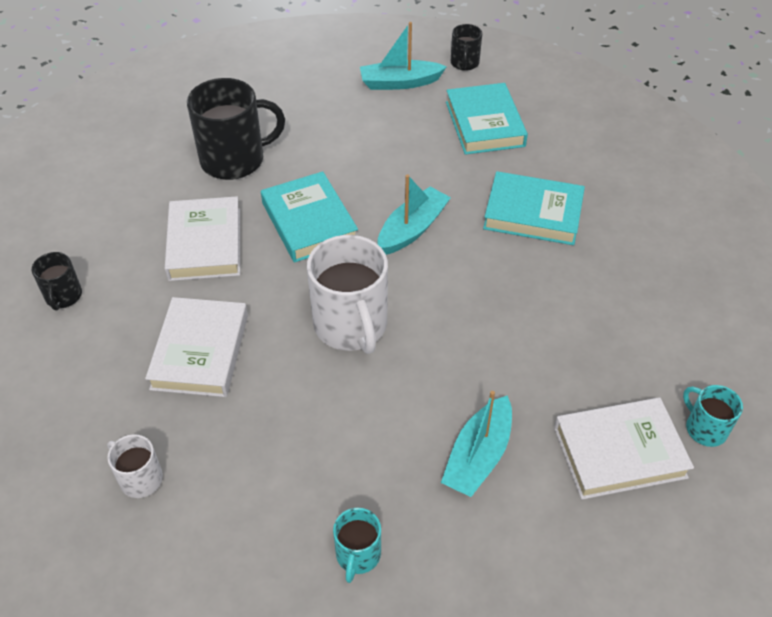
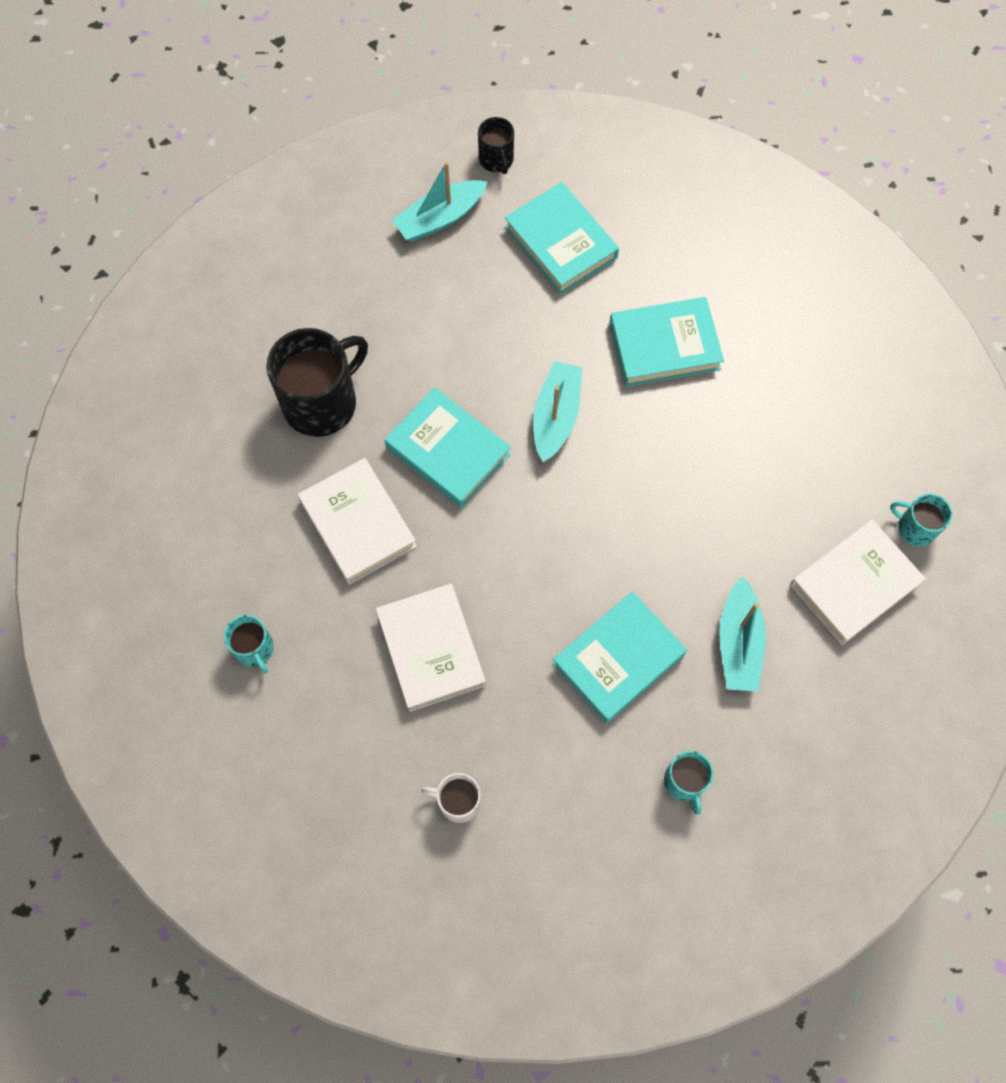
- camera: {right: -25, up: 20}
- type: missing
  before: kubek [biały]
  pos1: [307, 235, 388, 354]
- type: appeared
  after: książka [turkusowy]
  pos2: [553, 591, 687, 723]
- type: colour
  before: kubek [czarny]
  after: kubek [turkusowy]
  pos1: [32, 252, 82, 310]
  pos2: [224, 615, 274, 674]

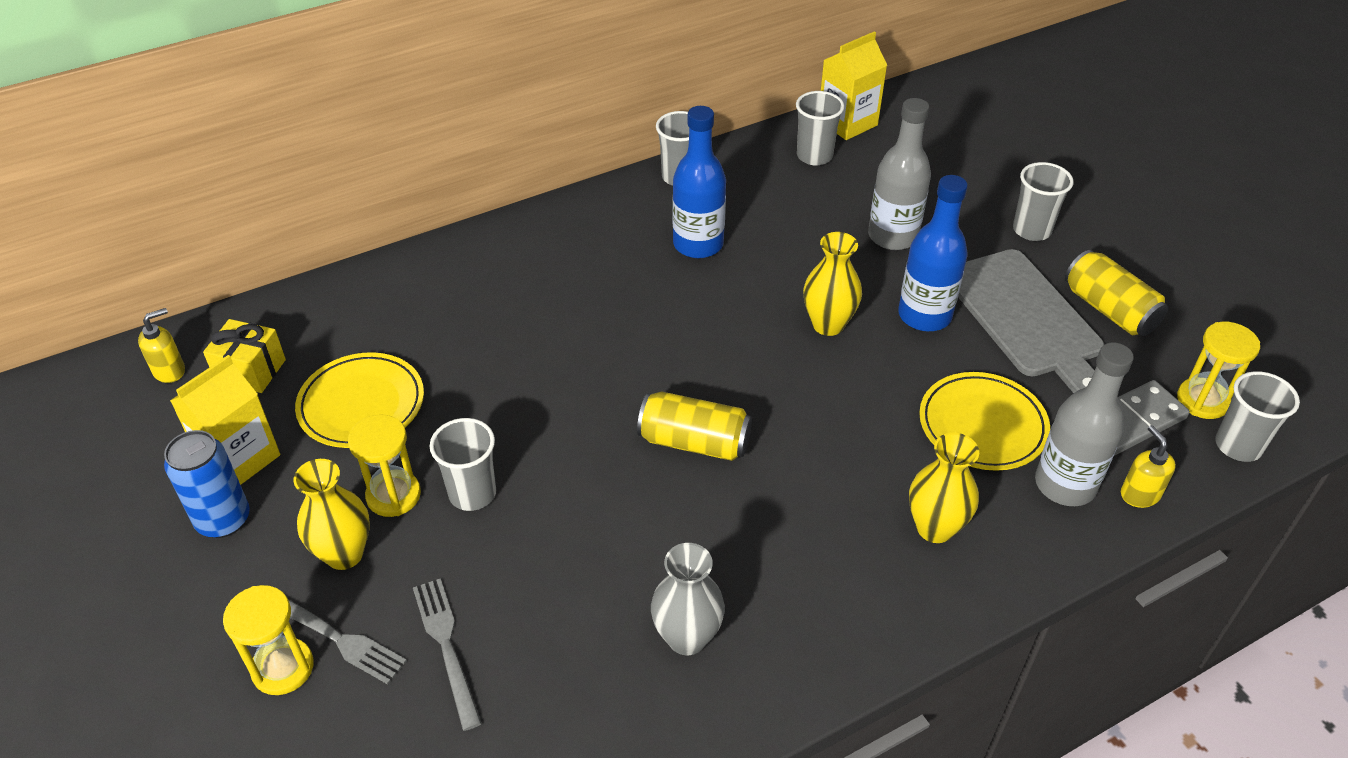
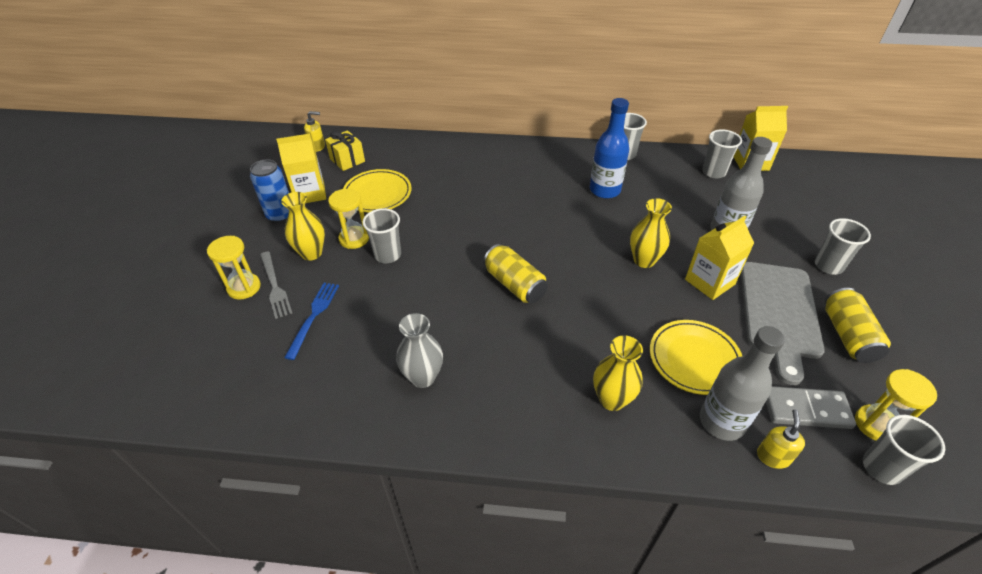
- camera: {right: 35, up: 0}
- type: exchanged
  before: butelka [niebieski]
  after: karton mleka [żółty]
  pos1: [898, 175, 968, 331]
  pos2: [685, 216, 754, 300]
- type: colour
  before: widelec [szary]
  after: widelec [niebieski]
  pos1: [413, 578, 482, 731]
  pos2: [284, 283, 339, 360]

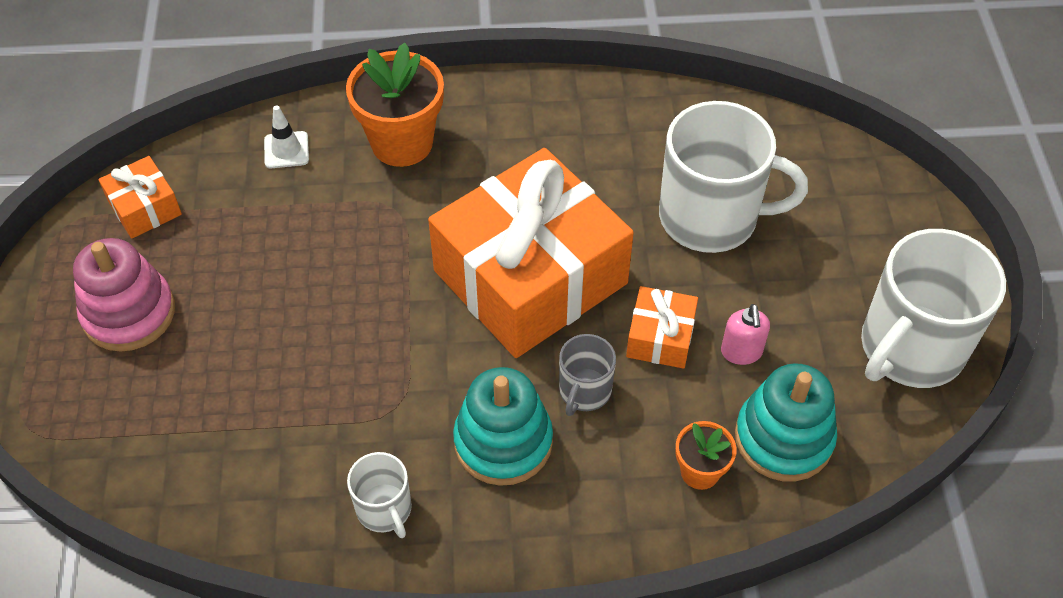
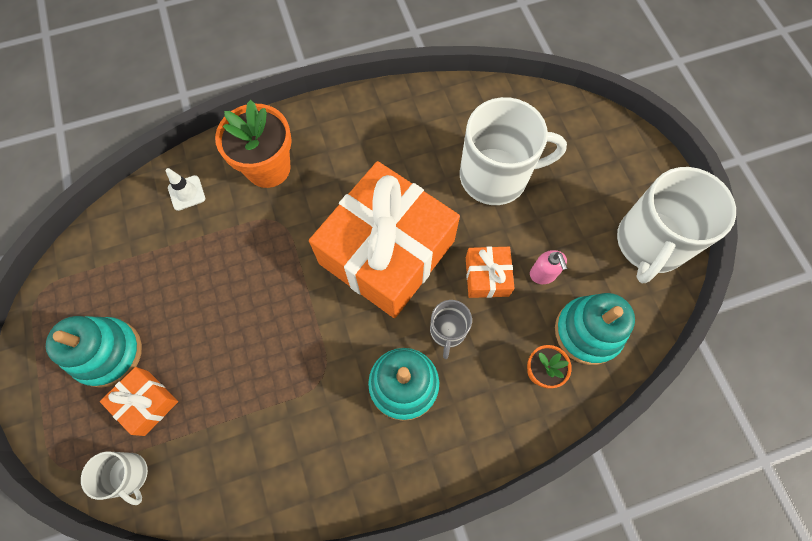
- camera: {right: -15, up: 15}
- type: relocated
  before: prezent [pomarańczowy]
  pos1: [98, 156, 182, 239]
  pos2: [100, 367, 178, 436]
- type: relocated
  before: kubek [biały]
  pos1: [347, 452, 412, 538]
  pos2: [81, 452, 148, 505]
- type: colour
  before: zabawka nakładanka [różowy]
  after: zabawka nakładanka [turkusowy]
  pos1: [73, 238, 175, 352]
  pos2: [46, 316, 142, 388]

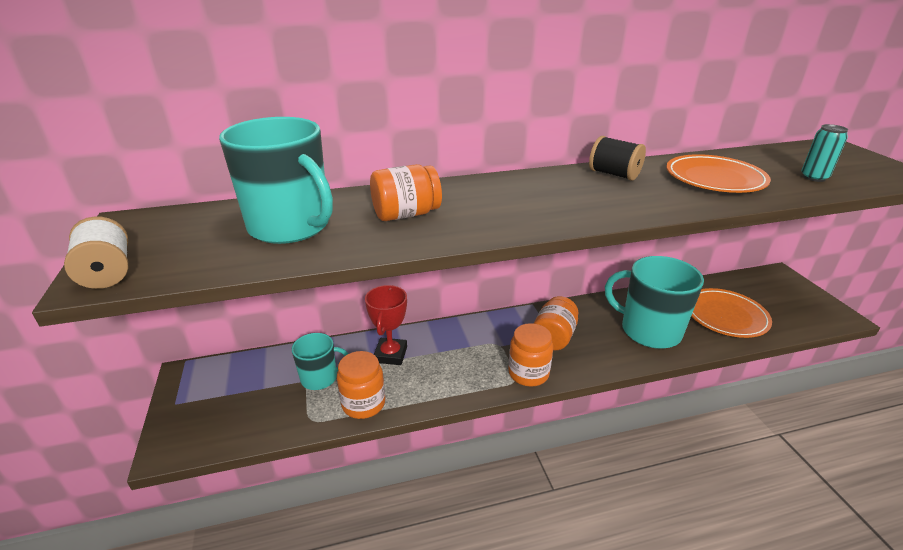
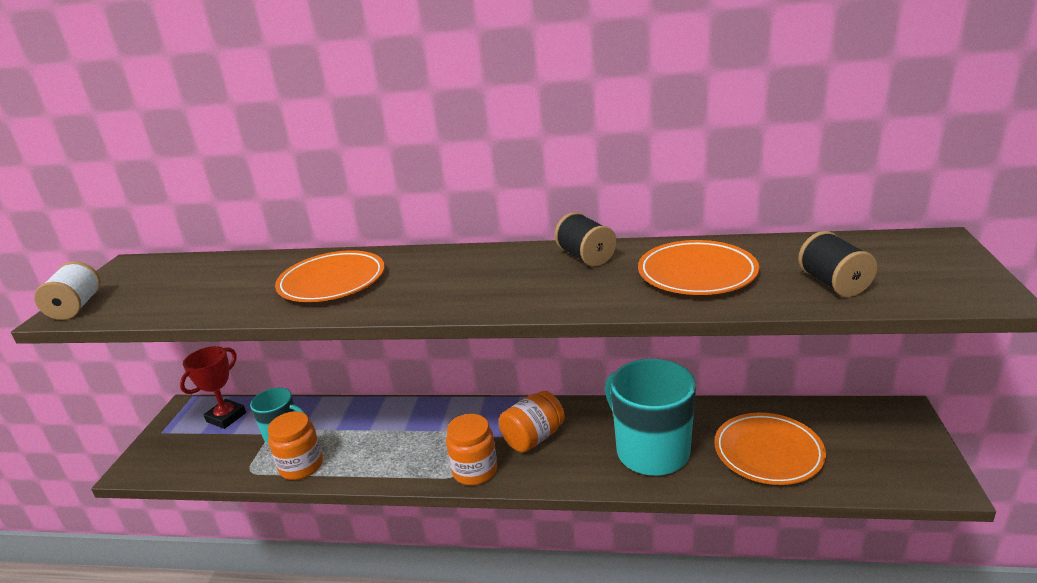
- camera: {right: 25, up: -5}
- type: missing
  before: kubek [turkusowy]
  pos1: [219, 117, 333, 244]
- type: relocated
  before: puchar [czerwony]
  pos1: [365, 285, 407, 365]
  pos2: [180, 346, 246, 429]
- type: exchanged
  before: słoik [pomarańczowy]
  after: talerz [pomarańczowy]
  pos1: [370, 164, 442, 221]
  pos2: [275, 250, 385, 302]
- type: exchanged
  before: puszka [turkusowy]
  after: szpulka [czarny]
  pos1: [801, 124, 848, 182]
  pos2: [798, 231, 877, 297]

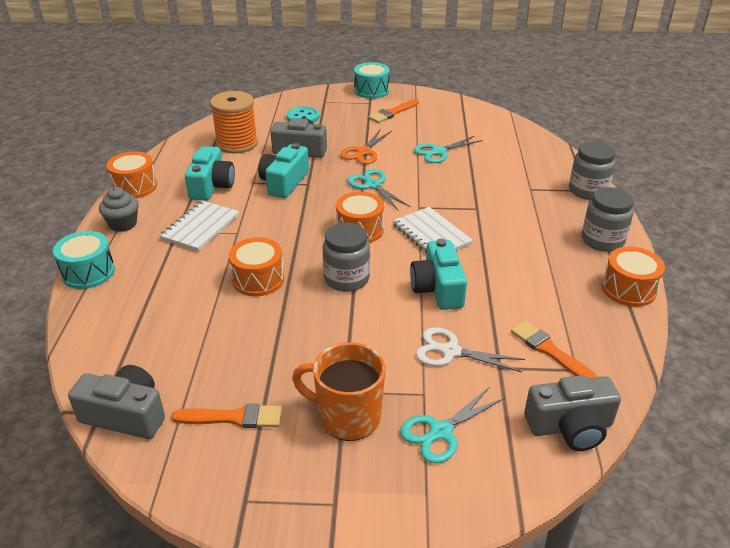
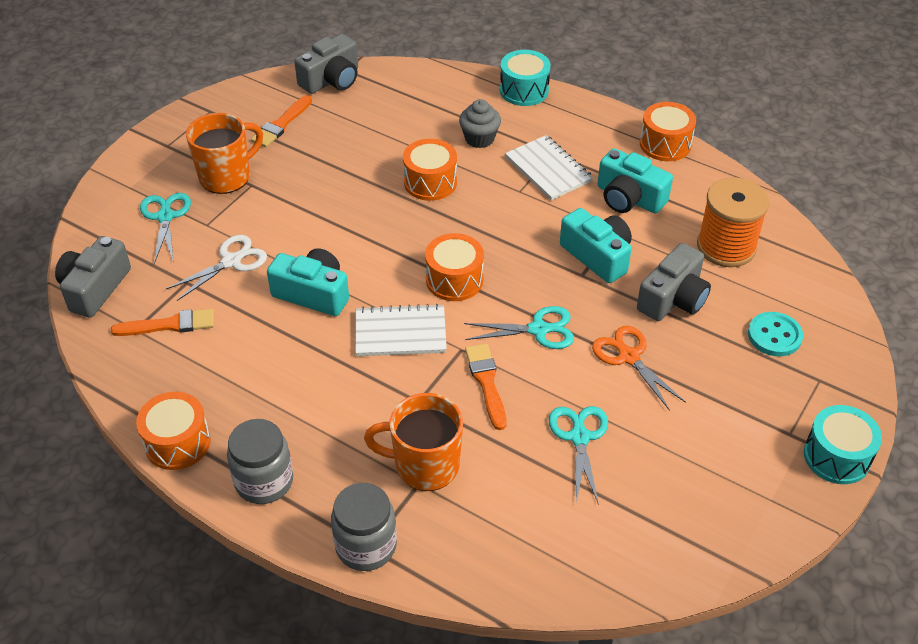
- camera: {right: 120, up: 10}
- type: missing
  before: słoik [szary]
  pos1: [323, 223, 370, 292]
- type: appeared
  after: kubek [pomarańczowy]
  pos2: [364, 393, 463, 491]
- type: relocated
  before: muffinka [szary]
  pos1: [99, 187, 139, 232]
  pos2: [459, 99, 501, 148]
- type: relocated
  before: pędzel [pomarańczowy]
  pos1: [369, 99, 419, 123]
  pos2: [465, 344, 507, 430]

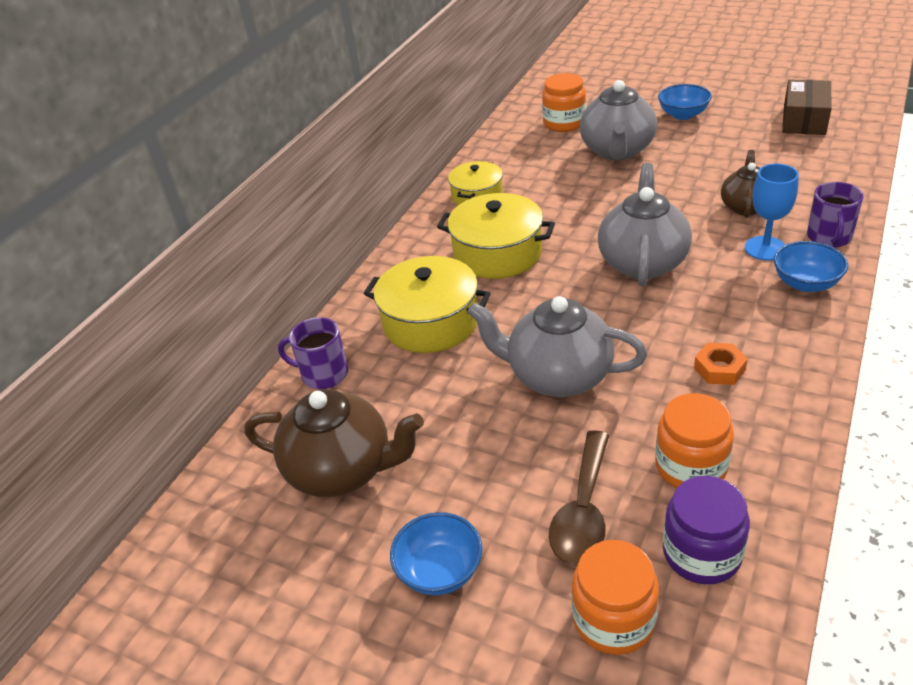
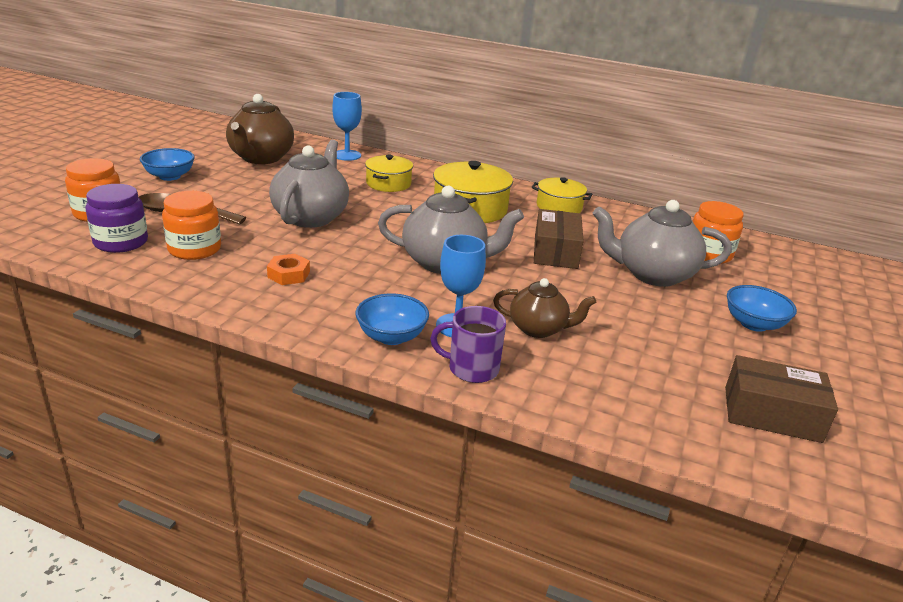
- camera: {right: 80, up: -10}
- type: appeared
  after: pudełko [brązowy]
  pos2: [534, 209, 584, 269]
- type: exchanged
  before: kubek [fioletowy]
  after: kielich [niebieski]
  pos1: [278, 317, 348, 389]
  pos2: [332, 92, 362, 161]
- type: size
  before: garnek [żółty]
  pos1: [364, 256, 491, 353]
  pos2: [365, 155, 413, 192]
  scale: 0.64

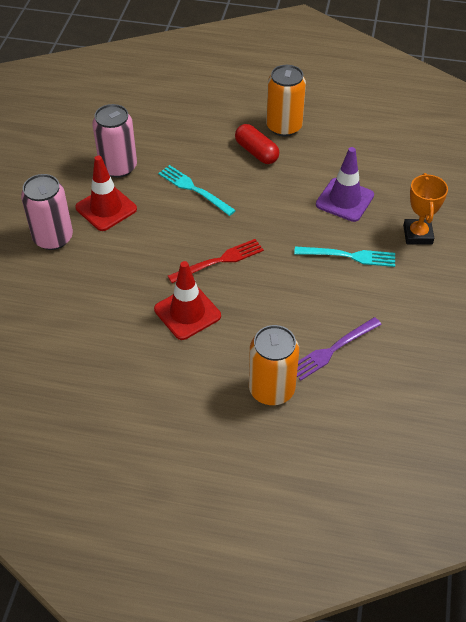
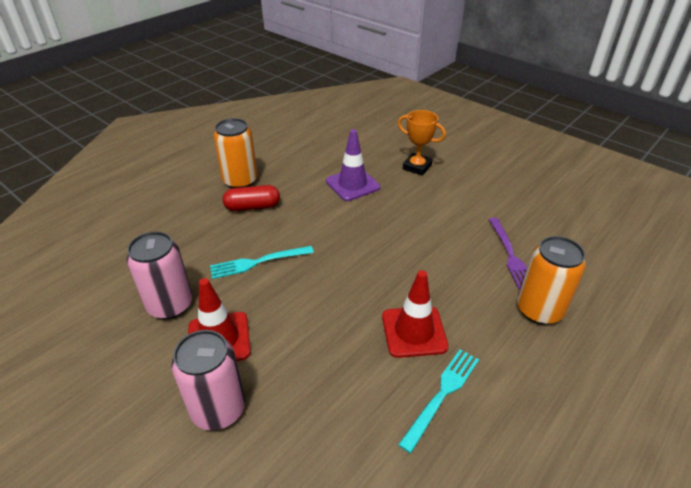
- camera: {right: -60, up: -10}
- type: missing
  before: widelec [czerwony]
  pos1: [168, 239, 264, 283]
- type: relocated
  before: widelec [turkusowy]
  pos1: [294, 246, 395, 267]
  pos2: [398, 349, 479, 453]

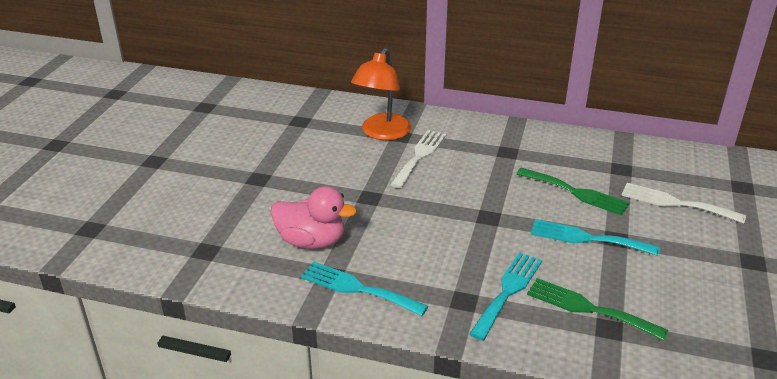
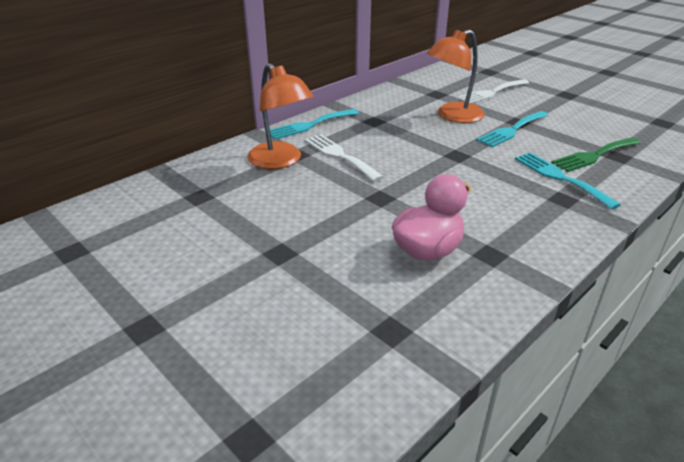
- camera: {right: -60, up: 0}
- type: relocated
  before: widelec [turkusowy]
  pos1: [301, 262, 428, 316]
  pos2: [270, 109, 359, 140]
- type: exchanged
  before: widelec [zielony]
  after: lampka [pomarańczowy]
  pos1: [516, 168, 630, 215]
  pos2: [426, 30, 485, 123]

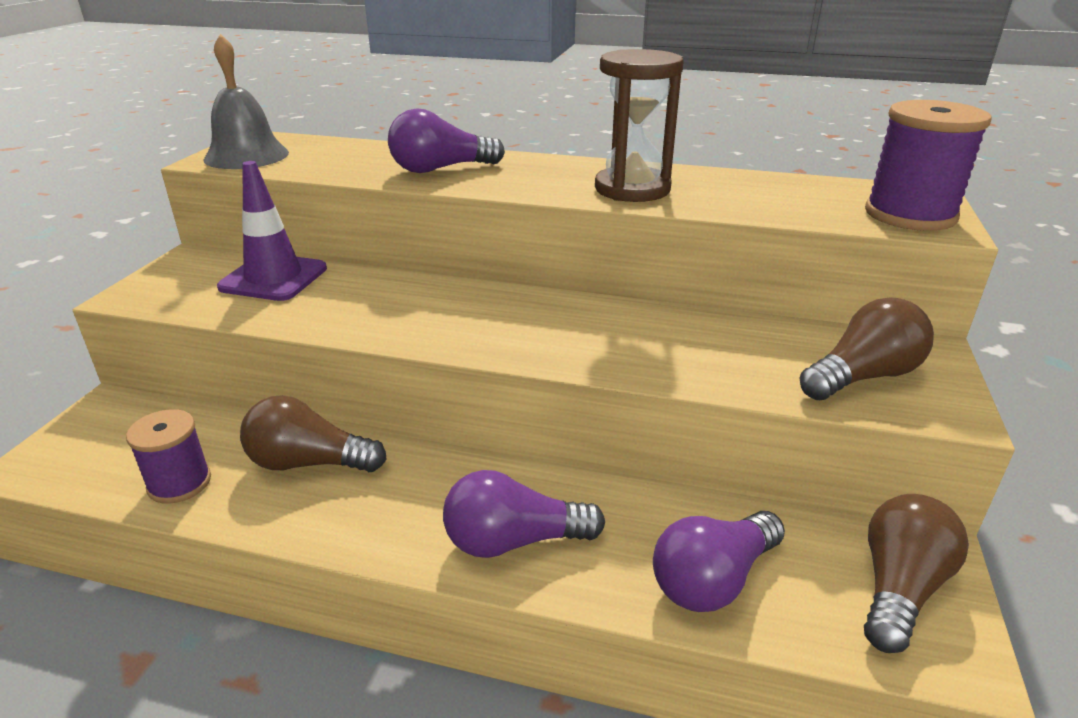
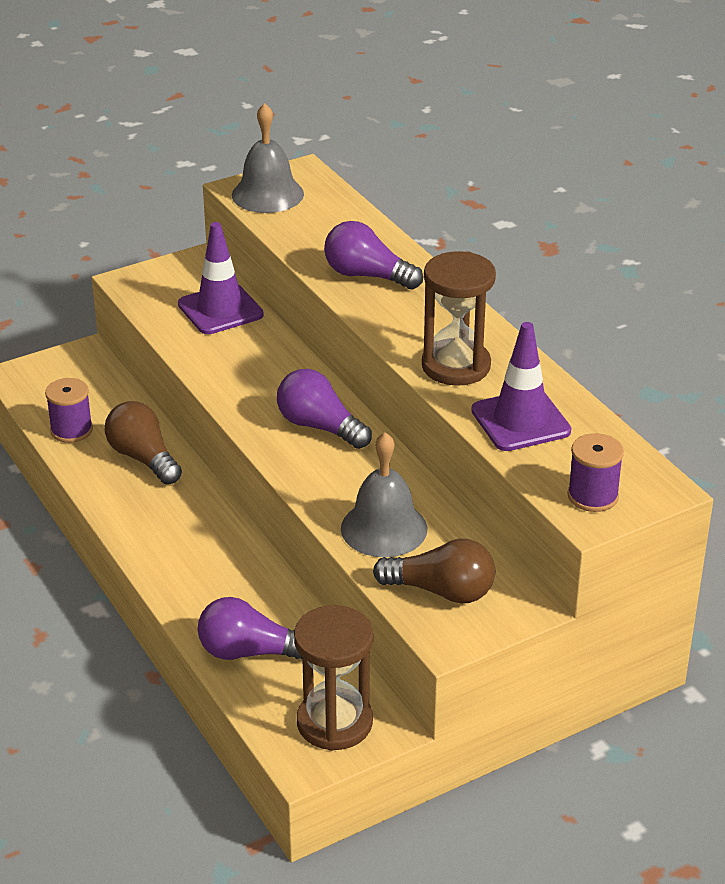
- camera: {right: 45, up: 5}
- type: appeared
  after: dzwonek [szary]
  pos2: [341, 432, 427, 557]
- type: appeared
  after: pachołek [fioletowy]
  pos2: [471, 322, 571, 451]
- type: relocated
  before: żarówka [fioletowy]
  pos1: [443, 470, 605, 558]
  pos2: [277, 369, 372, 449]
- type: exchanged
  before: żarówka [brązowy]
  after: klepsydra [brązowy]
  pos1: [864, 494, 969, 653]
  pos2: [294, 605, 373, 751]
- type: size
  before: szpulka [fioletowy]
  pos1: [865, 100, 991, 231]
  pos2: [567, 433, 624, 512]
  scale: 0.64

